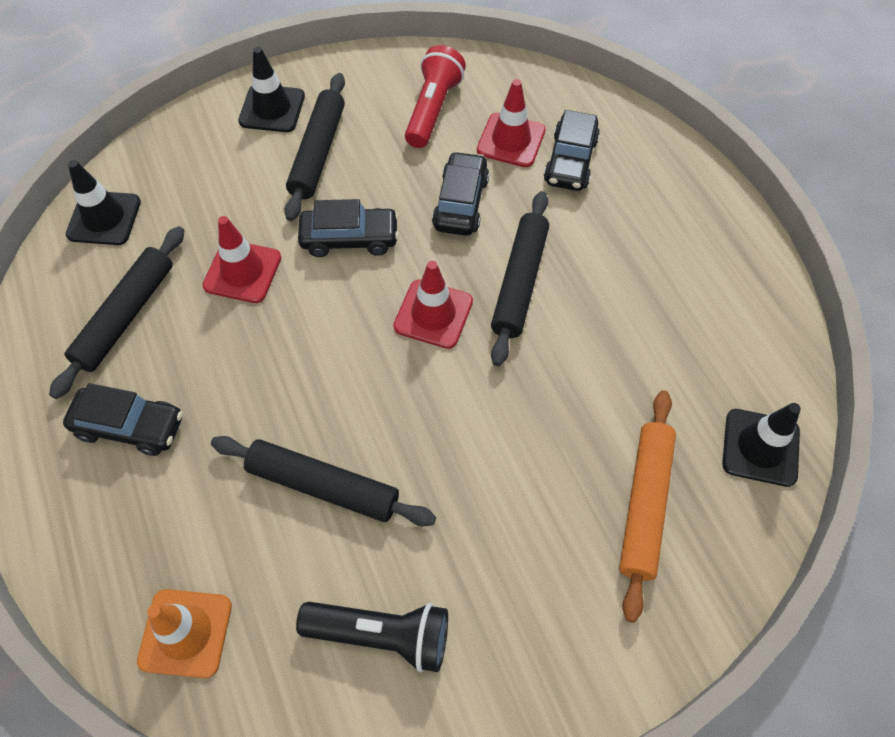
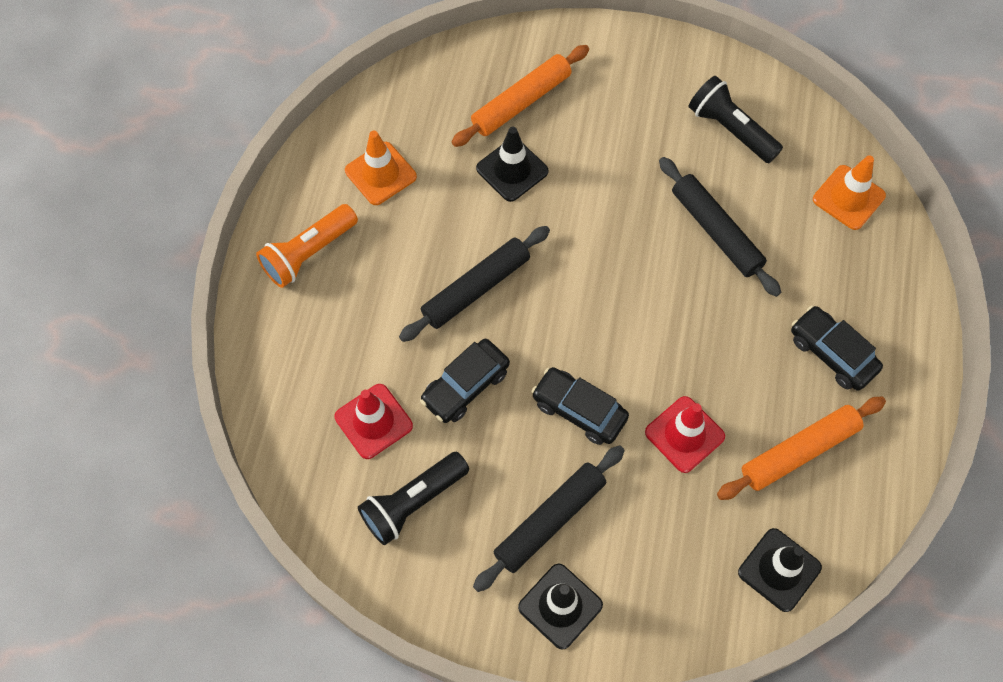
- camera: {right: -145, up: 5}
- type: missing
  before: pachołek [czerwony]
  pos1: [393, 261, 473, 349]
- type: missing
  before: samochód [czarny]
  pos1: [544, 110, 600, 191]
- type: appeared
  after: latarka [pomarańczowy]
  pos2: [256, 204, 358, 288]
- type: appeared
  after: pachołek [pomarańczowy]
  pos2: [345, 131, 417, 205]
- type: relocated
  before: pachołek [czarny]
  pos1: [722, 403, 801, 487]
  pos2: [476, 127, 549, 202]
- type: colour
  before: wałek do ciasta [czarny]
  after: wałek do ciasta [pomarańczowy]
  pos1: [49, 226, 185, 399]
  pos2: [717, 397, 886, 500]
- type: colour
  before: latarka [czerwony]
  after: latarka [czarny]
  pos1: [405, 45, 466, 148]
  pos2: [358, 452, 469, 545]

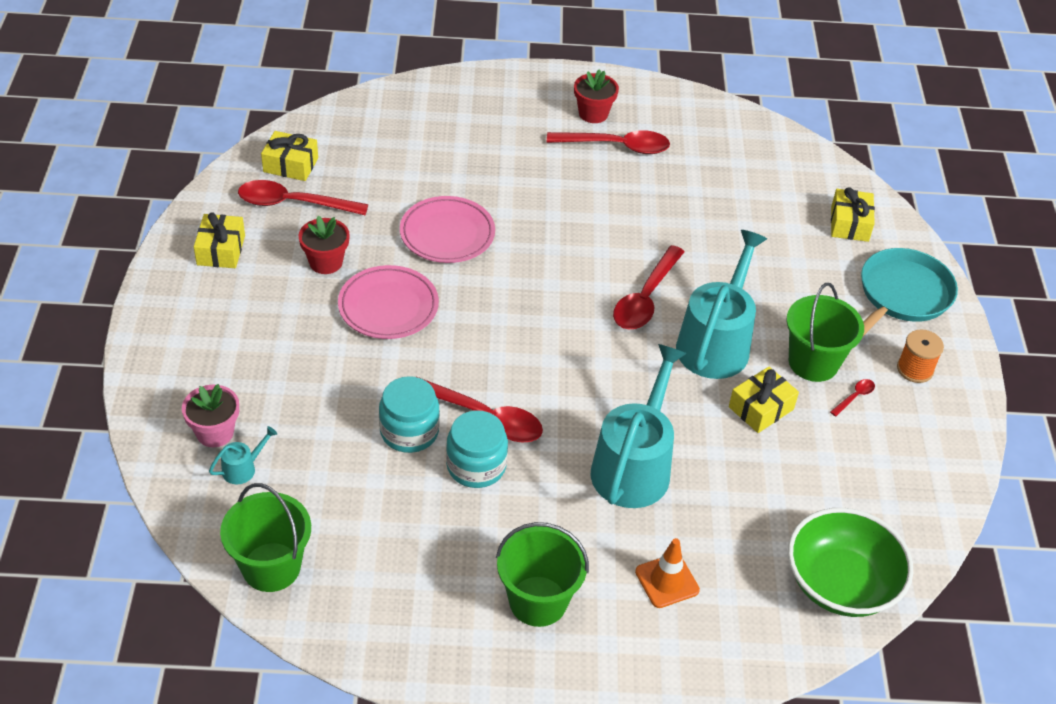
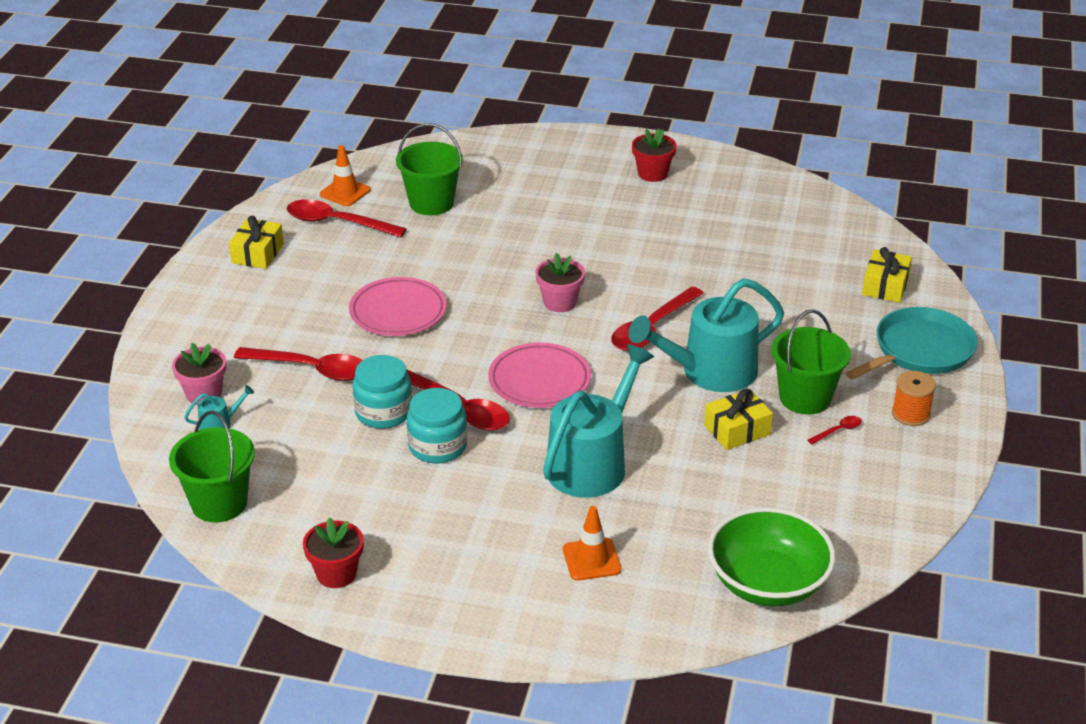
- camera: {right: 15, up: -10}
- type: appeared
  after: doniczka [różowy]
  pos2: [535, 253, 585, 312]
- type: relocated
  before: doniczka [czerwony]
  pos1: [299, 216, 350, 274]
  pos2: [303, 517, 364, 588]
- type: relocated
  before: talerz [różowy]
  pos1: [400, 196, 495, 263]
  pos2: [488, 343, 591, 408]
- type: relocated
  before: wiadro [zielony]
  pos1: [496, 522, 589, 627]
  pos2: [396, 123, 463, 215]
- type: relocated
  before: łyżka [czerwony]
  pos1: [547, 130, 670, 154]
  pos2: [234, 347, 363, 381]
- type: exchanged
  before: prezent [żółty]
  after: pachołek [pomarańczowy]
  pos1: [261, 131, 318, 181]
  pos2: [320, 145, 371, 206]
- type: spun
  before: konewka [turkusowy]
  pos1: [676, 230, 767, 379]
  pos2: [628, 278, 784, 392]
  turn: -150

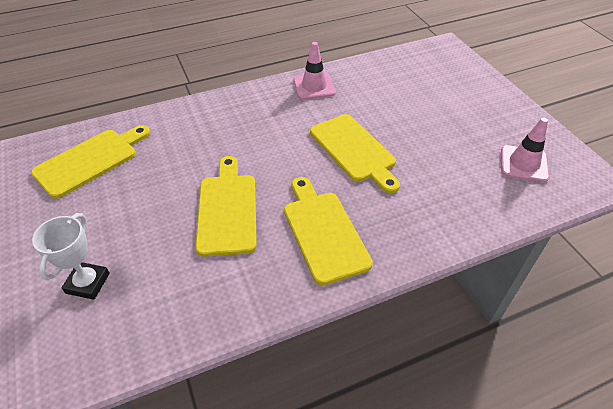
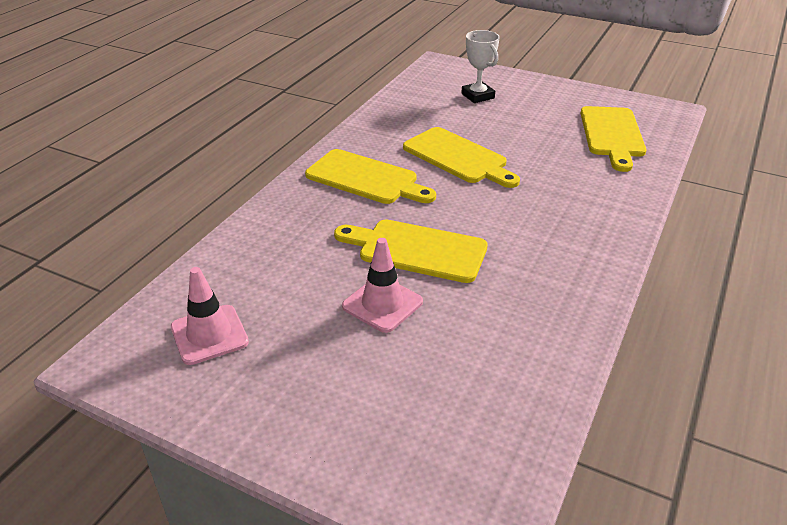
- camera: {right: 140, up: -10}
- type: relocated
  before: pachołek [różowy]
  pos1: [293, 42, 336, 100]
  pos2: [342, 238, 423, 333]

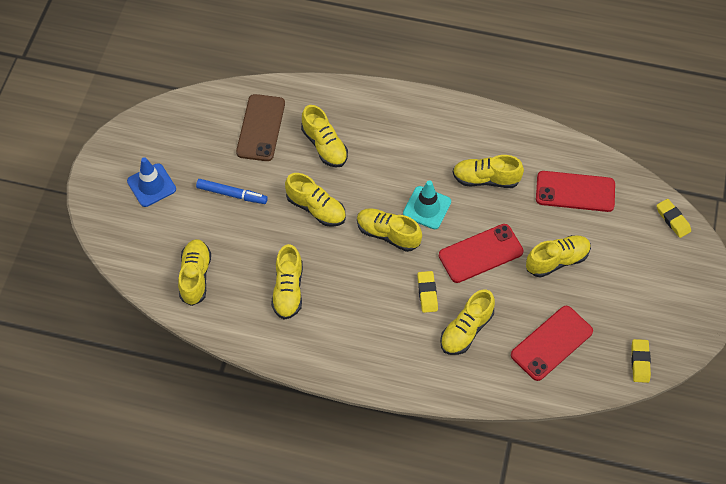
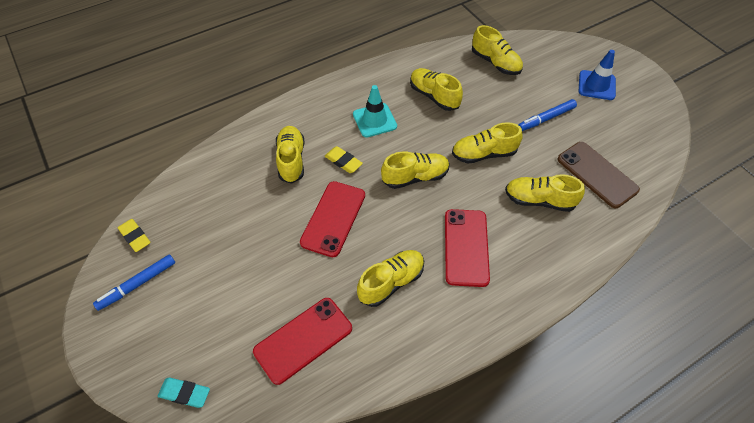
- camera: {right: 135, up: -5}
- type: missing
  before: but [żółty]
  pos1: [526, 235, 591, 278]
- type: appeared
  after: flamaster [niebieski]
  pos2: [93, 254, 175, 311]
- type: relocated
  before: pachołek [turkusowy]
  pos1: [403, 180, 451, 229]
  pos2: [353, 85, 397, 138]
- type: relocated
  before: telefon [czerwony]
  pos1: [511, 306, 593, 381]
  pos2: [445, 209, 490, 287]
- type: colour
  before: gumka do mazania [żółty]
  after: gumka do mazania [turkusowy]
  pos1: [657, 199, 691, 238]
  pos2: [158, 378, 210, 408]

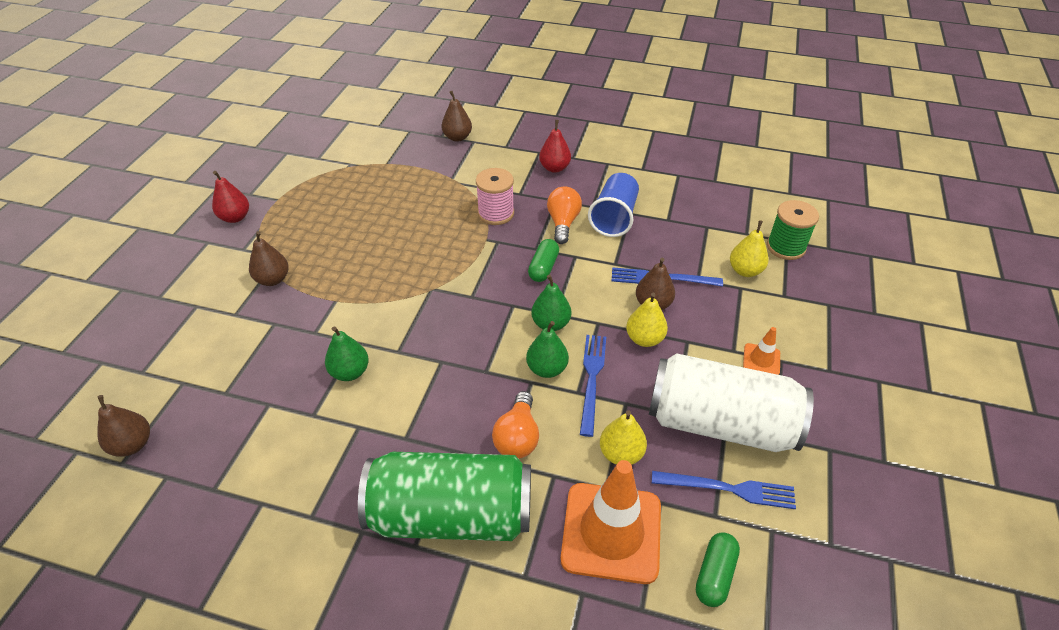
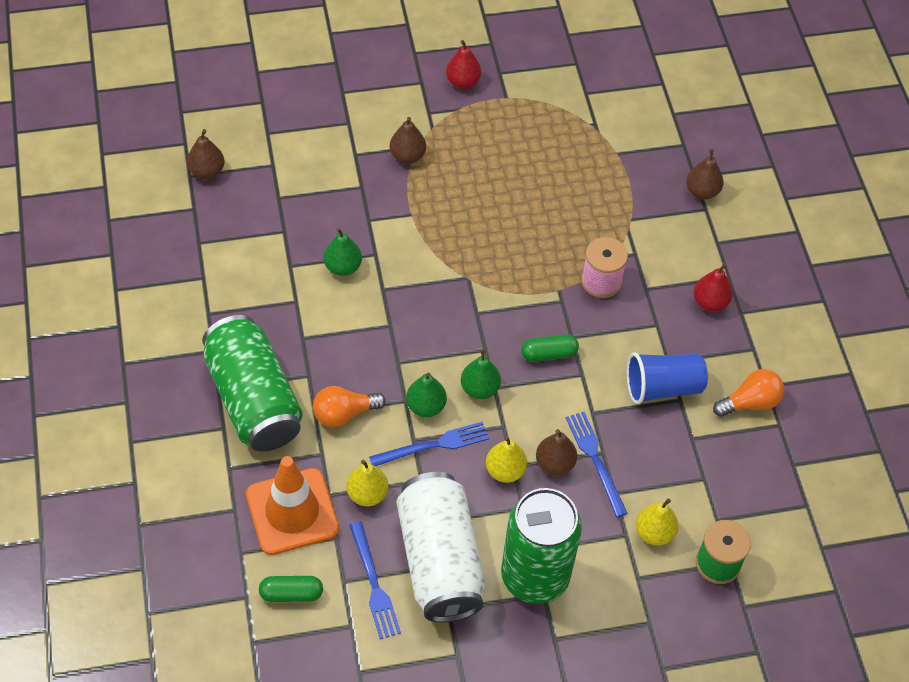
- camera: {right: 60, up: 10}
- type: relocated
  before: żarówka [pomarańczowy]
  pos1: [547, 186, 582, 244]
  pos2: [713, 369, 784, 417]
- type: exchanged
  before: pachołek [pomarańczowy]
  after: puszka [zielony]
  pos1: [743, 327, 780, 375]
  pos2: [501, 488, 582, 604]

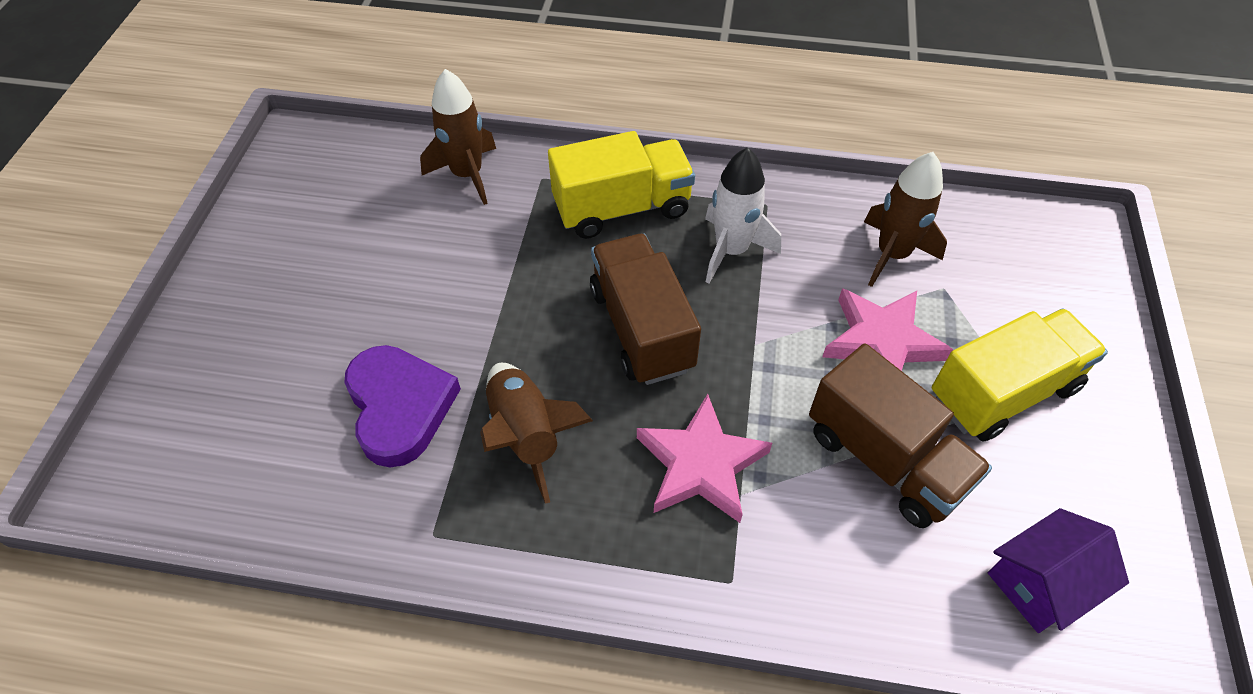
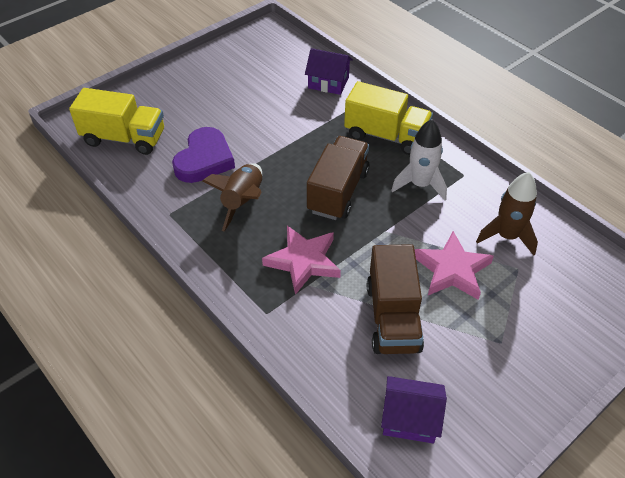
- camera: {right: 40, up: -5}
- type: relocated
  before: ciężarówka [żółty]
  pos1: [932, 308, 1108, 441]
  pos2: [69, 88, 164, 155]
- type: exchanged
  before: rakieta [brązowy]
  after: domek [fioletowy]
  pos1: [420, 69, 496, 205]
  pos2: [305, 48, 353, 95]

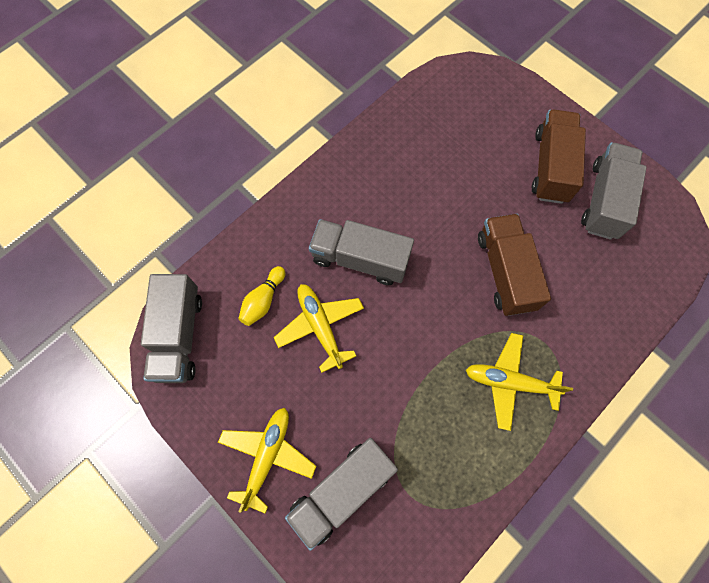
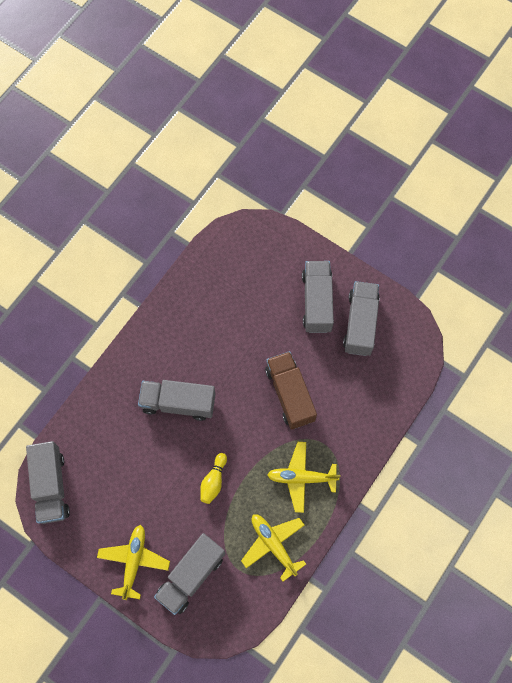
- camera: {right: -10, up: 0}
- type: relocated
  before: kręgiel [żółty]
  pos1: [238, 266, 285, 326]
  pos2: [200, 453, 227, 504]
- type: relocated
  before: samolot [żółty]
  pos1: [274, 284, 364, 373]
  pos2: [241, 514, 306, 581]
- type: colour
  before: ciężarówka [brązowy]
  after: ciężarówka [szary]
  pos1: [532, 110, 586, 204]
  pos2: [302, 261, 334, 333]

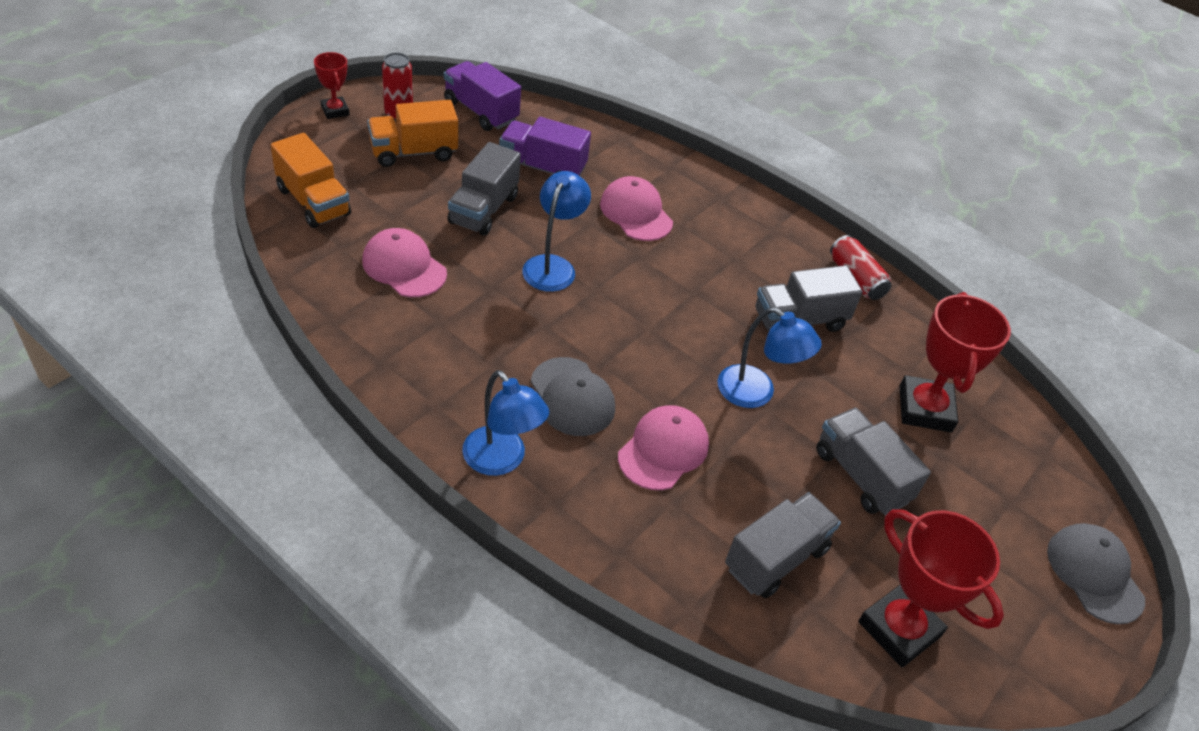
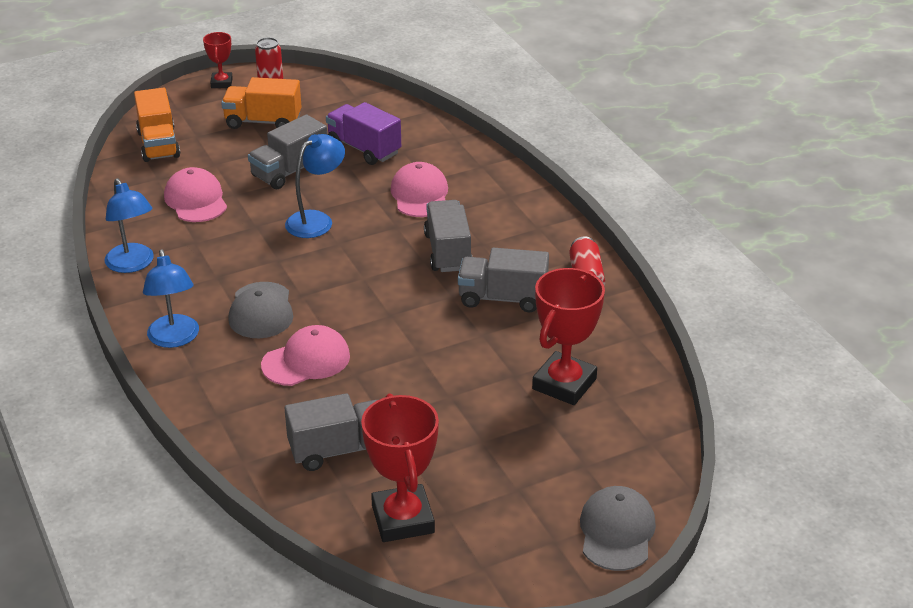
- camera: {right: 30, up: -10}
- type: missing
  before: ciężarówka [fioletowy]
  pos1: [444, 61, 521, 131]
- type: relocated
  before: lampka [niebieski]
  pos1: [718, 307, 822, 408]
  pos2: [105, 178, 154, 273]
- type: relocated
  before: ciężarówka [szary]
  pos1: [816, 408, 931, 515]
  pos2: [424, 200, 472, 272]

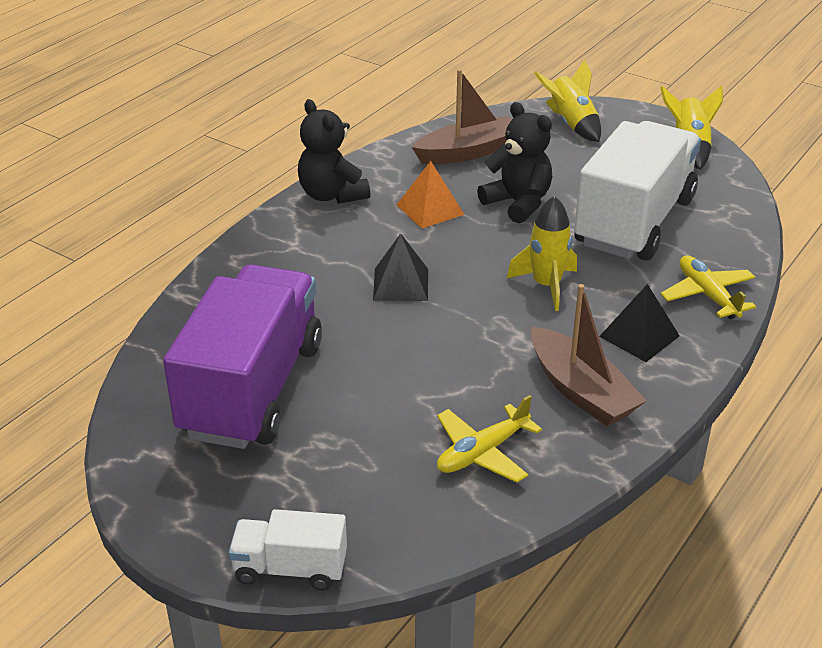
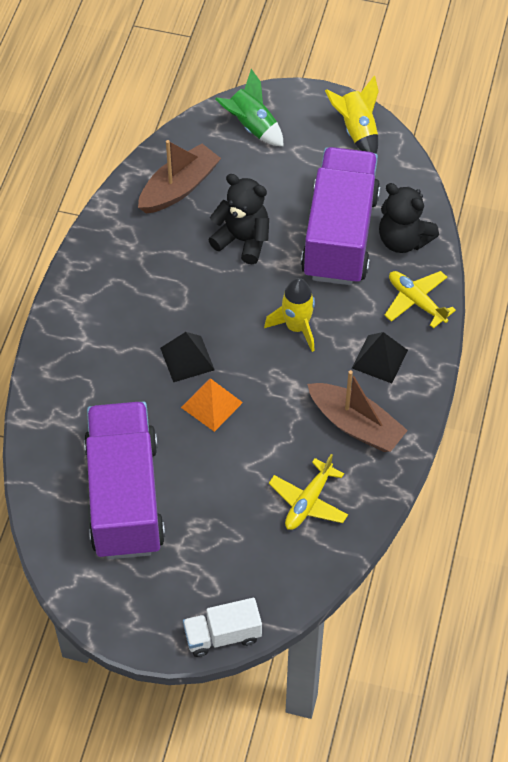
- camera: {right: -20, up: 20}
- type: relocated
  before: miś [czarny]
  pos1: [298, 99, 370, 204]
  pos2: [379, 183, 439, 253]
- type: relocated
  before: piramida [pomarańczowy]
  pos1: [397, 161, 464, 229]
  pos2: [181, 379, 243, 432]
- type: colour
  before: rakieta [żółty]
  after: rakieta [zielony]
  pos1: [534, 59, 601, 142]
  pos2: [215, 69, 284, 146]
- type: colour
  before: ciężarówka [biały]
  after: ciężarówka [fioletowy]
  pos1: [574, 121, 701, 261]
  pos2: [301, 147, 380, 285]

